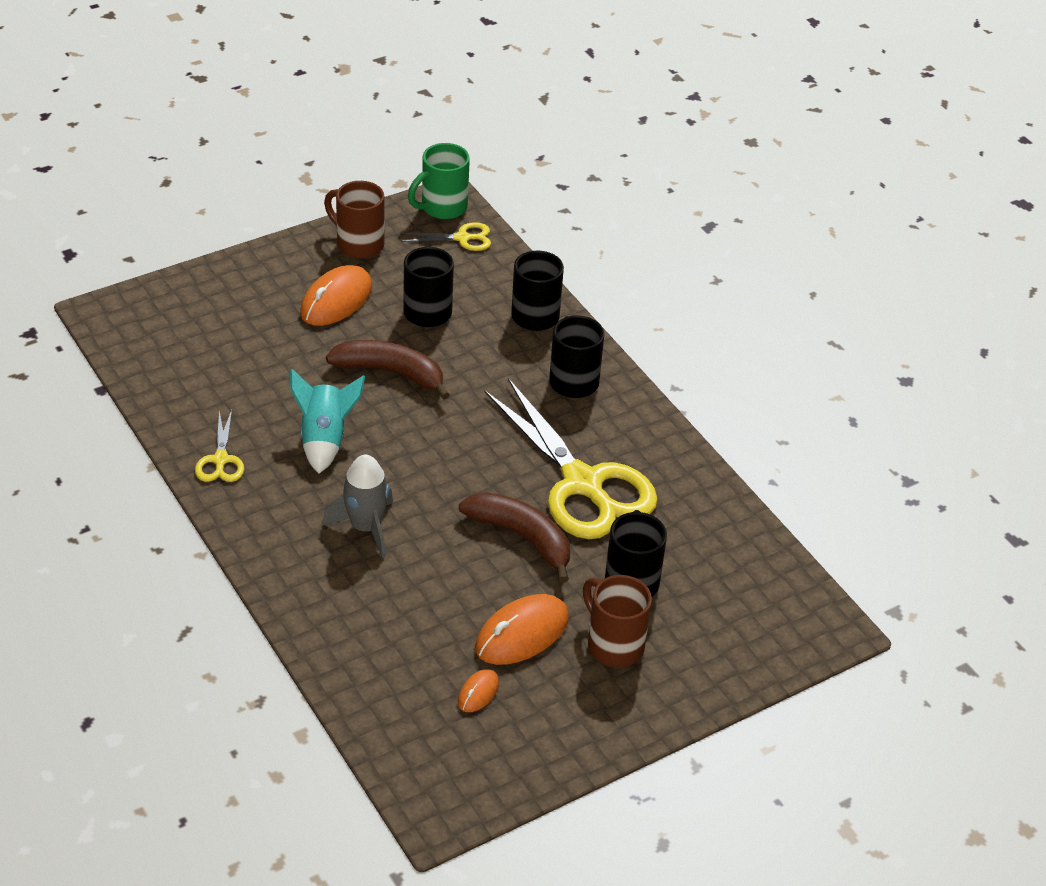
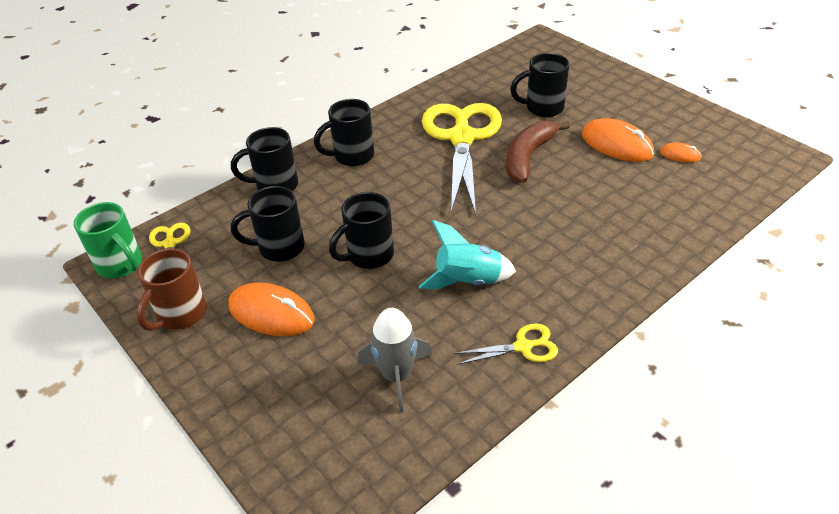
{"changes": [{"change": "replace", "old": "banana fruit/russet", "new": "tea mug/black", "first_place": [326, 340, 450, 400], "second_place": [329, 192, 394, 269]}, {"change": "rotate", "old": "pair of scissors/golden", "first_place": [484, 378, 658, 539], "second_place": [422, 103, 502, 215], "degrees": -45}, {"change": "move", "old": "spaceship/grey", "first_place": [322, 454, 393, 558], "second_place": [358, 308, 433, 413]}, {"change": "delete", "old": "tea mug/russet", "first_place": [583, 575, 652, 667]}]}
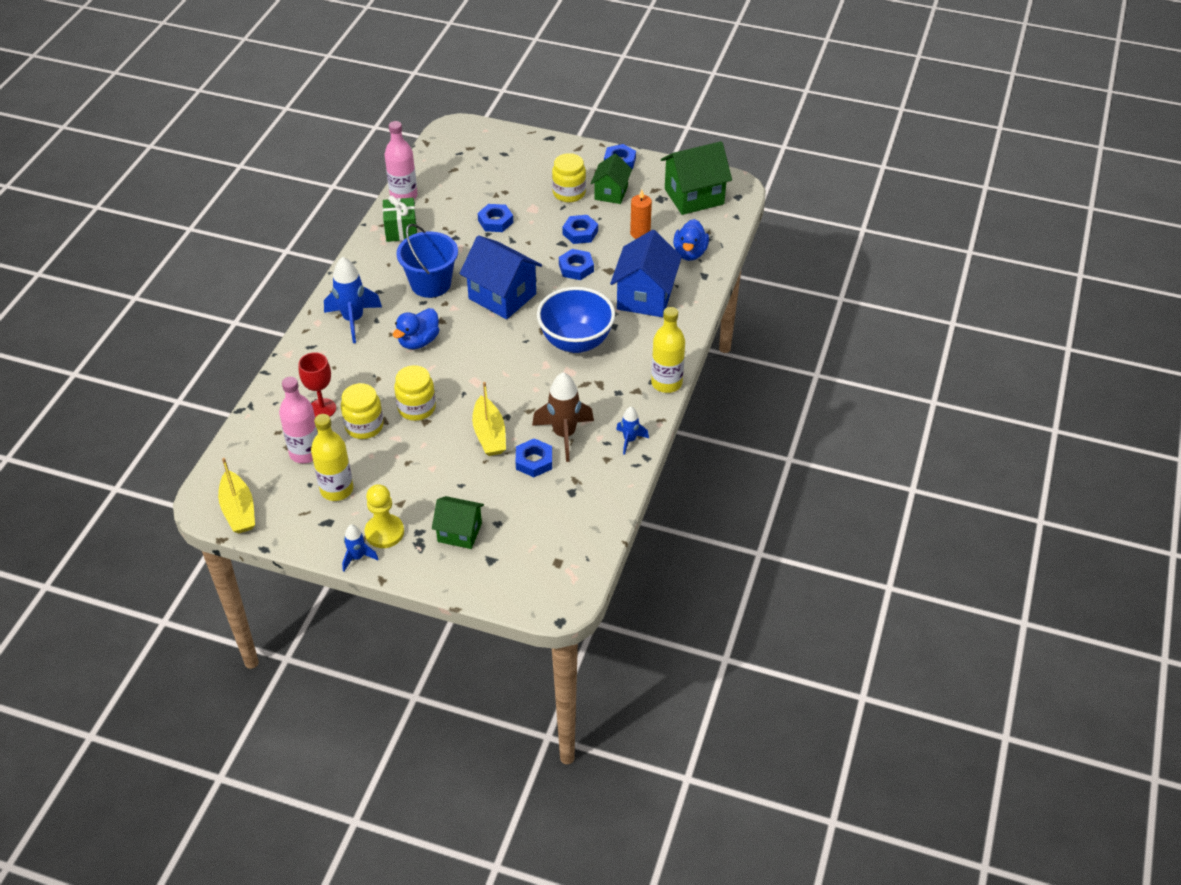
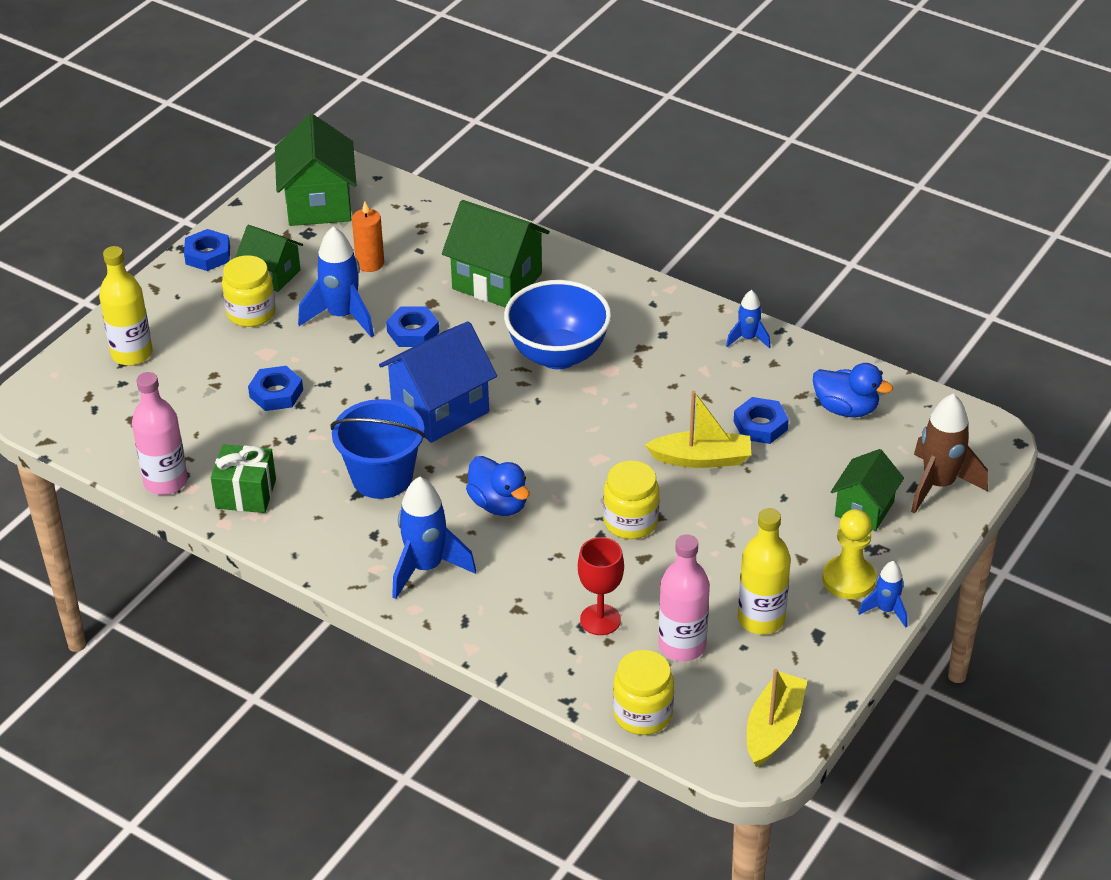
{"changes": [{"change": "replace", "old": "hexagon nut/blue", "new": "spaceship/blue", "first_place": [562, 215, 598, 244], "second_place": [298, 226, 374, 337]}, {"change": "move", "old": "duck/blue", "first_place": [673, 219, 709, 261], "second_place": [813, 363, 893, 417]}, {"change": "recolor", "old": "toy house/blue", "new": "toy house/emerald", "first_place": [610, 230, 682, 317], "second_place": [442, 200, 550, 308]}, {"change": "move", "old": "flask/golden", "first_place": [651, 307, 685, 393], "second_place": [99, 246, 153, 366]}, {"change": "move", "old": "spaceship/russet", "first_place": [532, 372, 594, 462], "second_place": [911, 394, 988, 513]}, {"change": "move", "old": "jam jar/golden", "first_place": [341, 383, 383, 439], "second_place": [613, 650, 674, 735]}, {"change": "rotate", "old": "toy boat/golden", "first_place": [218, 458, 255, 533], "second_place": [747, 669, 807, 767], "degrees": -60}]}
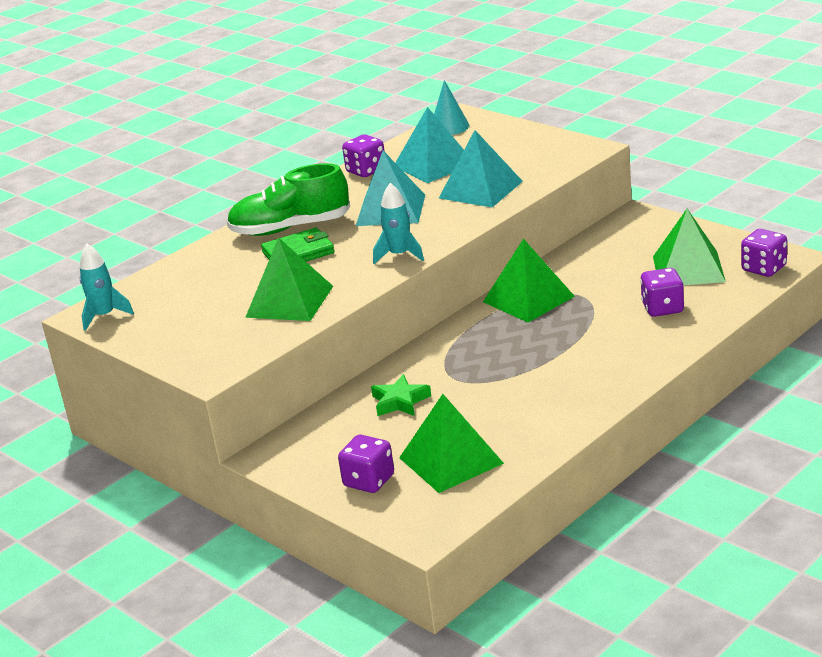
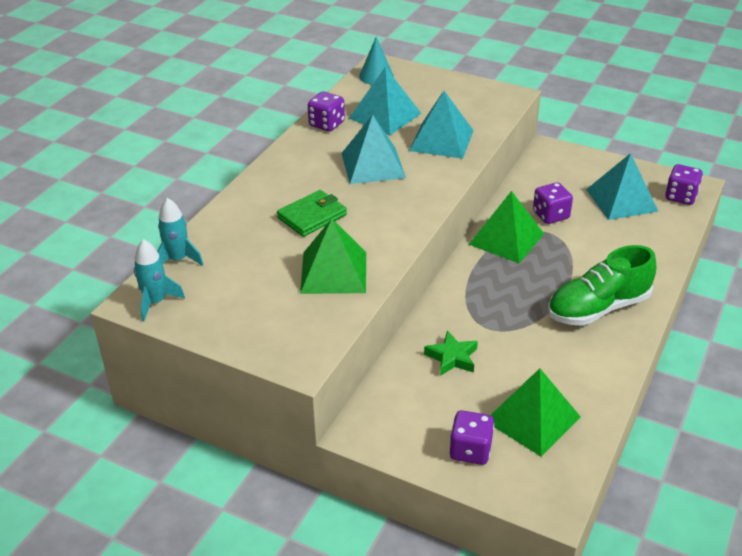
{"changes": [{"change": "move", "old": "sneaker/emerald", "first_place": [227, 163, 350, 236], "second_place": [548, 245, 656, 326]}, {"change": "move", "old": "spaceship/turquoise", "first_place": [373, 183, 424, 264], "second_place": [157, 198, 204, 266]}, {"change": "recolor", "old": "pyramid/emerald", "new": "pyramid/turquoise", "first_place": [653, 209, 726, 285], "second_place": [586, 153, 659, 220]}, {"change": "move", "old": "game die/violet", "first_place": [640, 268, 684, 317], "second_place": [533, 182, 573, 224]}]}
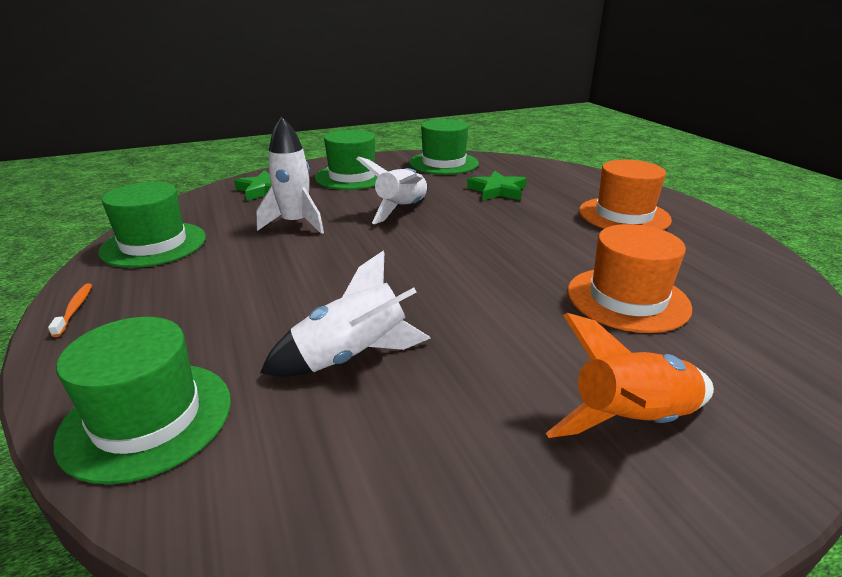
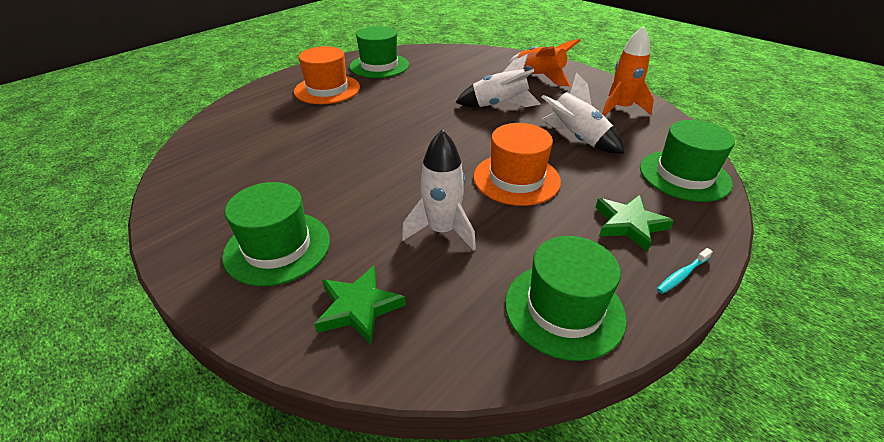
{"changes": [{"change": "move", "old": "top hat/emerald", "first_place": [409, 119, 479, 175], "second_place": [350, 26, 409, 78]}, {"change": "move", "old": "spaceship/white", "first_place": [356, 156, 428, 224], "second_place": [455, 54, 541, 107]}, {"change": "move", "old": "star shape/emerald", "first_place": [467, 171, 527, 200], "second_place": [596, 195, 674, 252]}, {"change": "move", "old": "top hat/orange-coloured", "first_place": [568, 224, 692, 333], "second_place": [473, 123, 561, 206]}, {"change": "recolor", "old": "dental brush/orange-coloured", "new": "dental brush/turquoise", "first_place": [48, 283, 92, 337], "second_place": [657, 248, 713, 294]}, {"change": "insert", "new": "spaceship/orange-coloured", "second_place": [602, 26, 654, 116]}]}
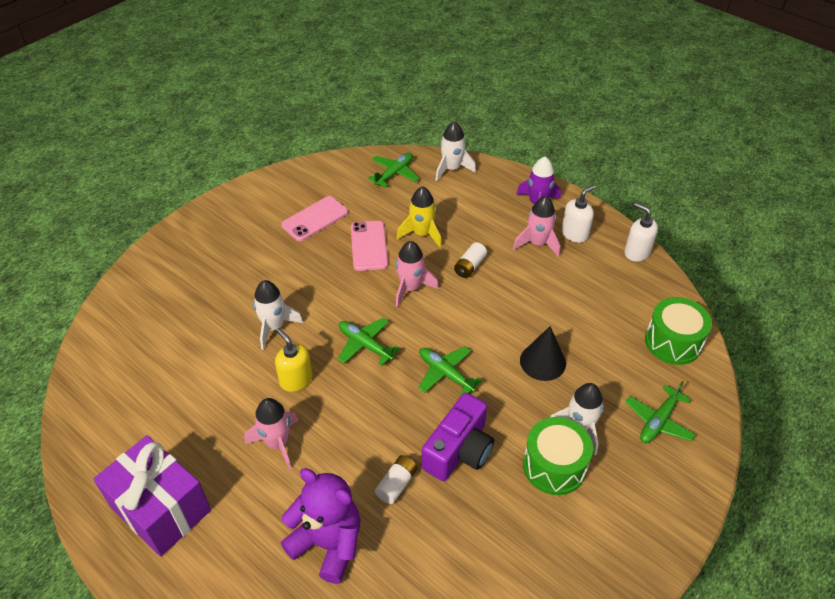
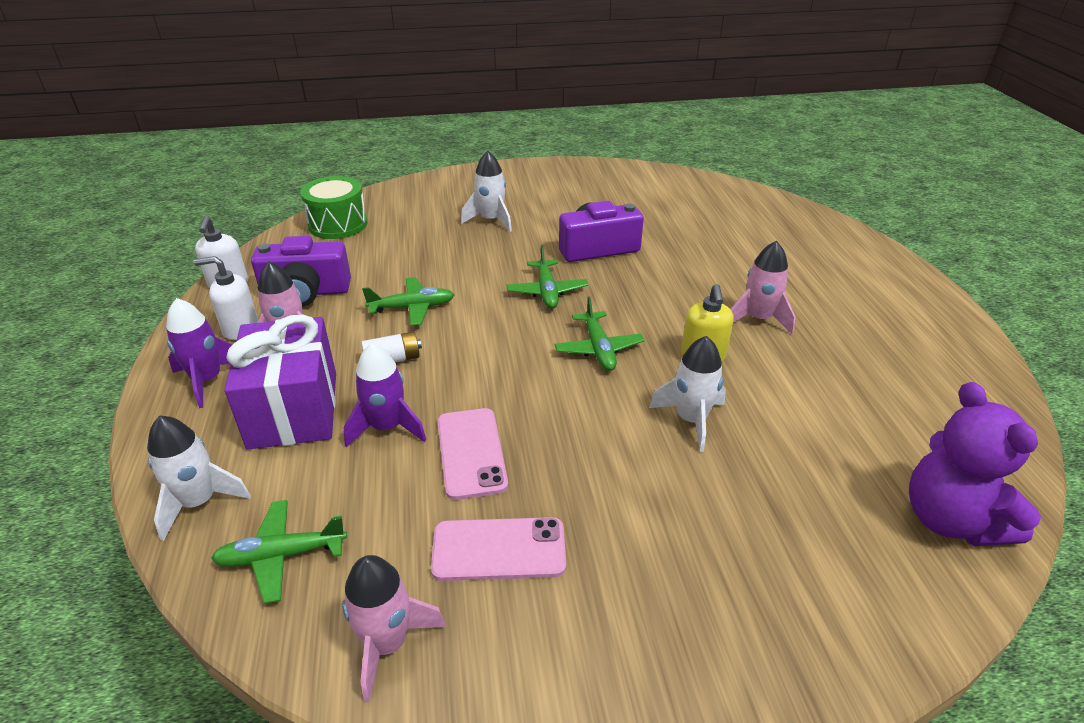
{"changes": [{"change": "recolor", "old": "spaceship/golden", "new": "spaceship/violet", "first_place": [397, 186, 442, 248], "second_place": [344, 343, 426, 447]}, {"change": "rotate", "old": "smartphone/pink", "first_place": [351, 221, 388, 271], "second_place": [437, 408, 508, 500], "degrees": -45}, {"change": "move", "old": "spaceship/pink", "first_place": [396, 241, 439, 307], "second_place": [342, 555, 446, 703]}, {"change": "delete", "old": "solid cone/black", "first_place": [520, 326, 566, 381]}, {"change": "move", "old": "aeroplane/emerald", "first_place": [625, 381, 696, 443], "second_place": [362, 277, 455, 326]}, {"change": "delete", "old": "drum/emerald", "first_place": [523, 417, 593, 495]}, {"change": "move", "old": "gift/violet", "first_place": [93, 435, 211, 556], "second_place": [224, 314, 336, 450]}, {"change": "delete", "old": "power cell/white", "first_place": [375, 455, 418, 504]}, {"change": "move", "old": "stuffed bear/violet", "first_place": [281, 468, 361, 584], "second_place": [909, 382, 1041, 546]}, {"change": "insert", "new": "photo camera/violet", "second_place": [251, 236, 351, 307]}]}
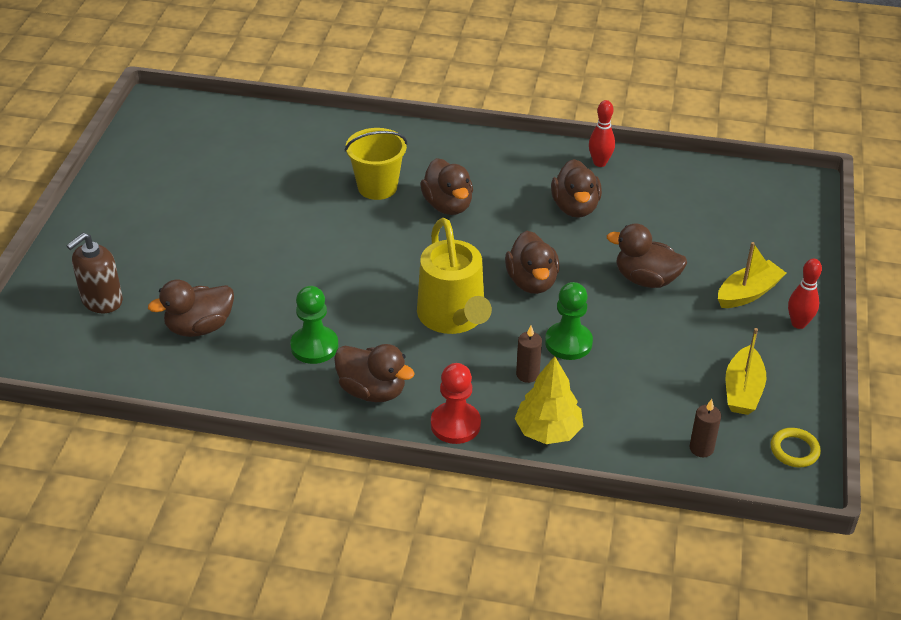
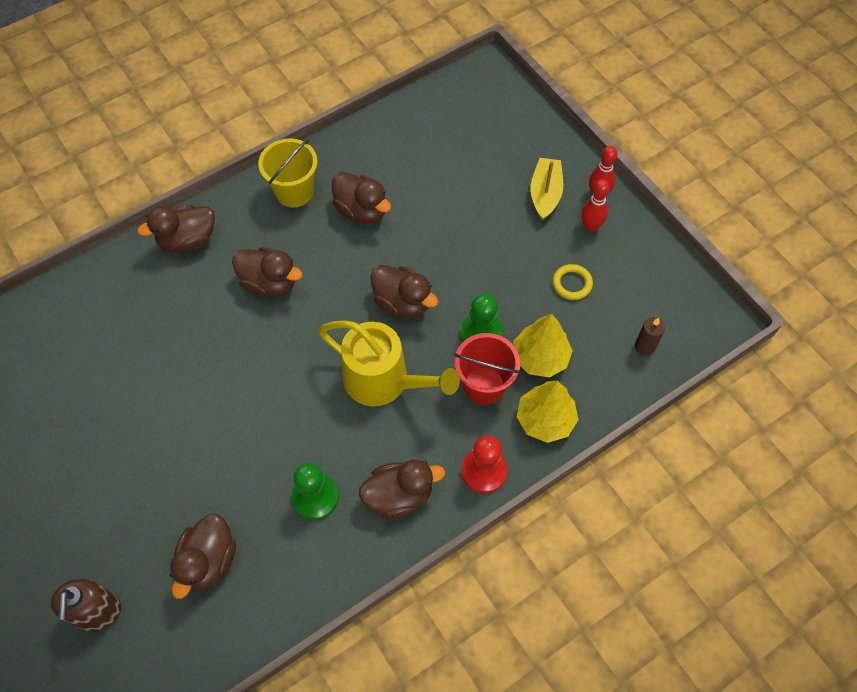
{"changes": [{"change": "move", "old": "bowling pin/scarlet", "first_place": [589, 100, 615, 167], "second_place": [581, 179, 610, 232]}, {"change": "move", "old": "bucket/golden", "first_place": [345, 128, 408, 200], "second_place": [258, 138, 317, 208]}, {"change": "move", "old": "duck/russet", "first_place": [607, 223, 687, 288], "second_place": [137, 205, 215, 253]}, {"change": "replace", "old": "wax candle/russet", "new": "bucket/scarlet", "first_place": [516, 326, 542, 383], "second_place": [454, 333, 521, 405]}, {"change": "delete", "old": "toy boat/golden", "first_place": [726, 328, 766, 415]}, {"change": "move", "old": "hoop/golden", "first_place": [771, 428, 821, 467], "second_place": [552, 264, 593, 300]}, {"change": "insert", "new": "toy tree/golden", "second_place": [513, 314, 573, 378]}]}
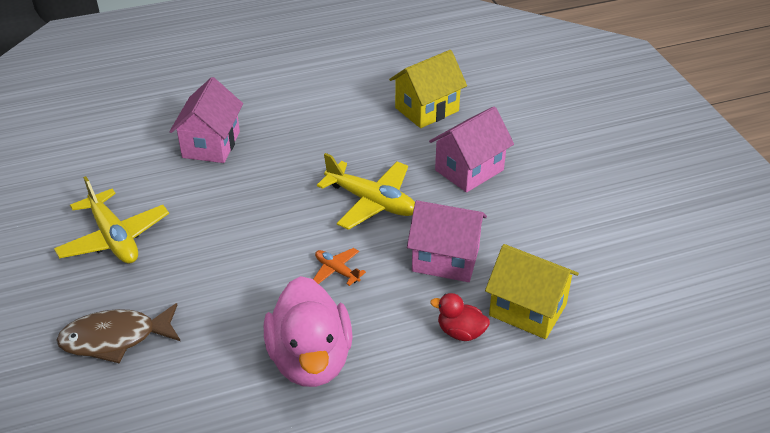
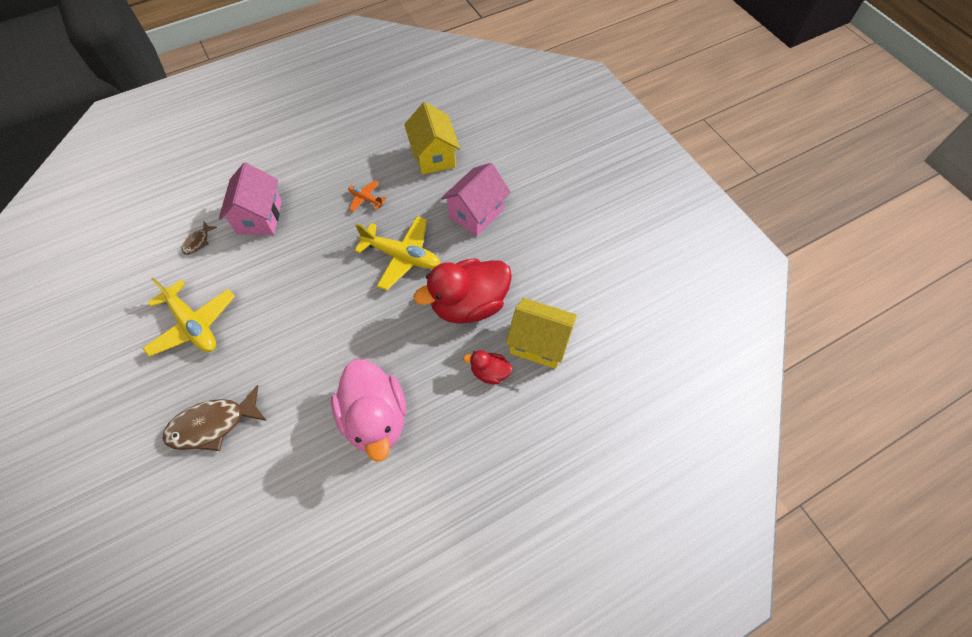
{"changes": [{"change": "rotate", "old": "toy house/golden", "first_place": [389, 50, 467, 128], "second_place": [404, 102, 460, 175], "degrees": -60}, {"change": "replace", "old": "toy house/pink", "new": "duck/scarlet", "first_place": [407, 200, 487, 282], "second_place": [414, 258, 512, 324]}, {"change": "move", "old": "aeroplane/orange-coloured", "first_place": [313, 248, 366, 286], "second_place": [348, 180, 386, 212]}, {"change": "insert", "new": "fish figure/russet", "second_place": [182, 222, 217, 255]}]}
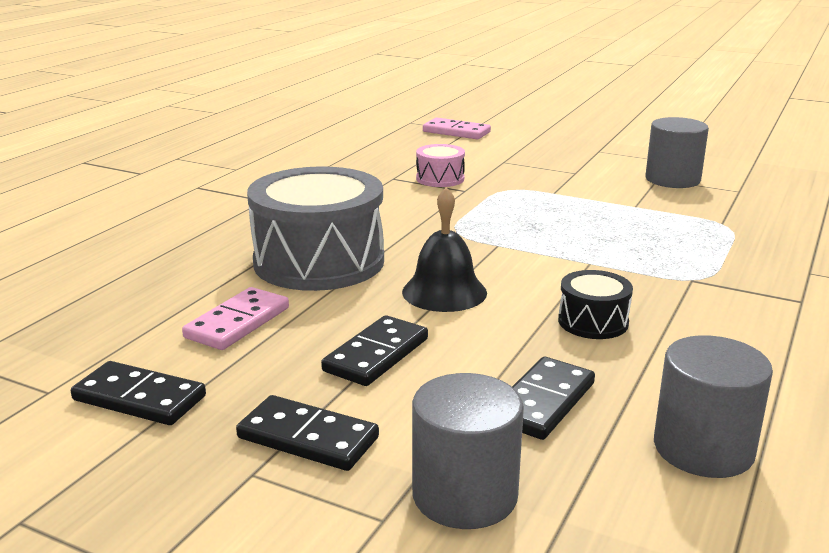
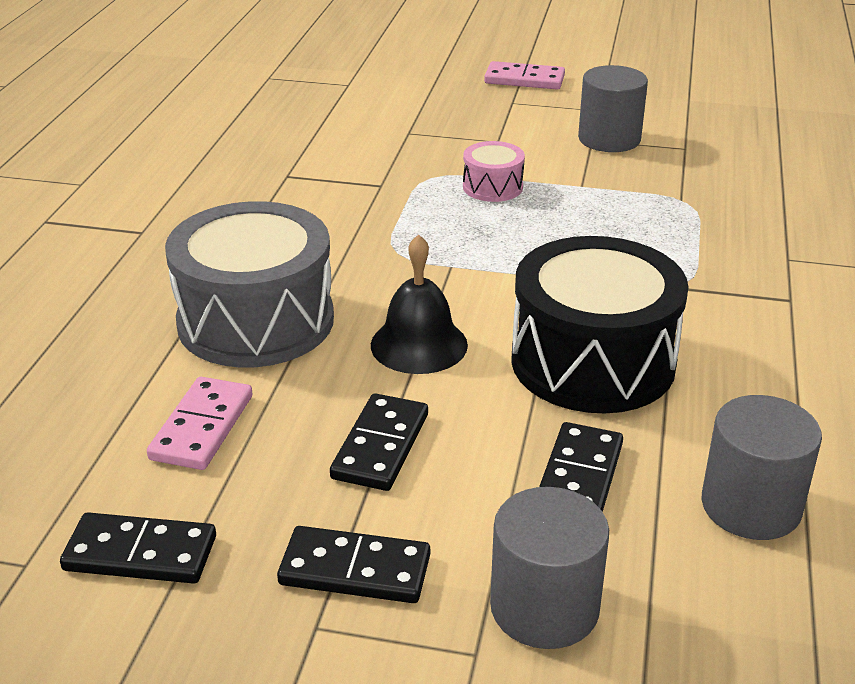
{"changes": [{"change": "move", "old": "domino piece/pink", "first_place": [423, 117, 491, 139], "second_place": [484, 61, 565, 90]}, {"change": "move", "old": "drum/pink", "first_place": [416, 144, 465, 187], "second_place": [463, 141, 525, 202]}, {"change": "resize", "old": "drum/black", "first_place": [558, 270, 633, 339], "second_place": [511, 236, 689, 413], "factor": 2.15}]}
